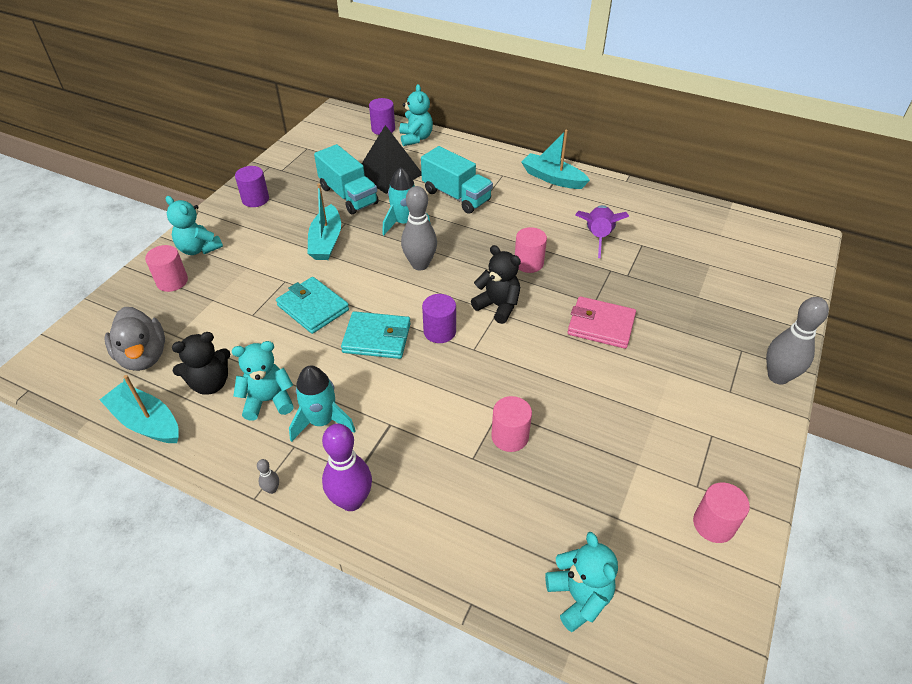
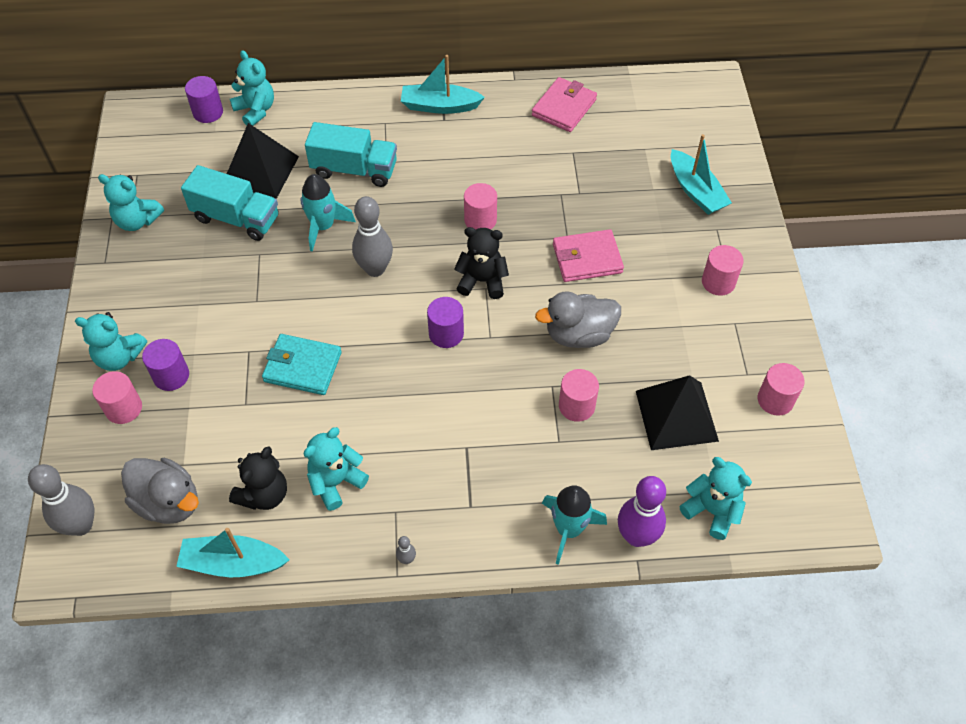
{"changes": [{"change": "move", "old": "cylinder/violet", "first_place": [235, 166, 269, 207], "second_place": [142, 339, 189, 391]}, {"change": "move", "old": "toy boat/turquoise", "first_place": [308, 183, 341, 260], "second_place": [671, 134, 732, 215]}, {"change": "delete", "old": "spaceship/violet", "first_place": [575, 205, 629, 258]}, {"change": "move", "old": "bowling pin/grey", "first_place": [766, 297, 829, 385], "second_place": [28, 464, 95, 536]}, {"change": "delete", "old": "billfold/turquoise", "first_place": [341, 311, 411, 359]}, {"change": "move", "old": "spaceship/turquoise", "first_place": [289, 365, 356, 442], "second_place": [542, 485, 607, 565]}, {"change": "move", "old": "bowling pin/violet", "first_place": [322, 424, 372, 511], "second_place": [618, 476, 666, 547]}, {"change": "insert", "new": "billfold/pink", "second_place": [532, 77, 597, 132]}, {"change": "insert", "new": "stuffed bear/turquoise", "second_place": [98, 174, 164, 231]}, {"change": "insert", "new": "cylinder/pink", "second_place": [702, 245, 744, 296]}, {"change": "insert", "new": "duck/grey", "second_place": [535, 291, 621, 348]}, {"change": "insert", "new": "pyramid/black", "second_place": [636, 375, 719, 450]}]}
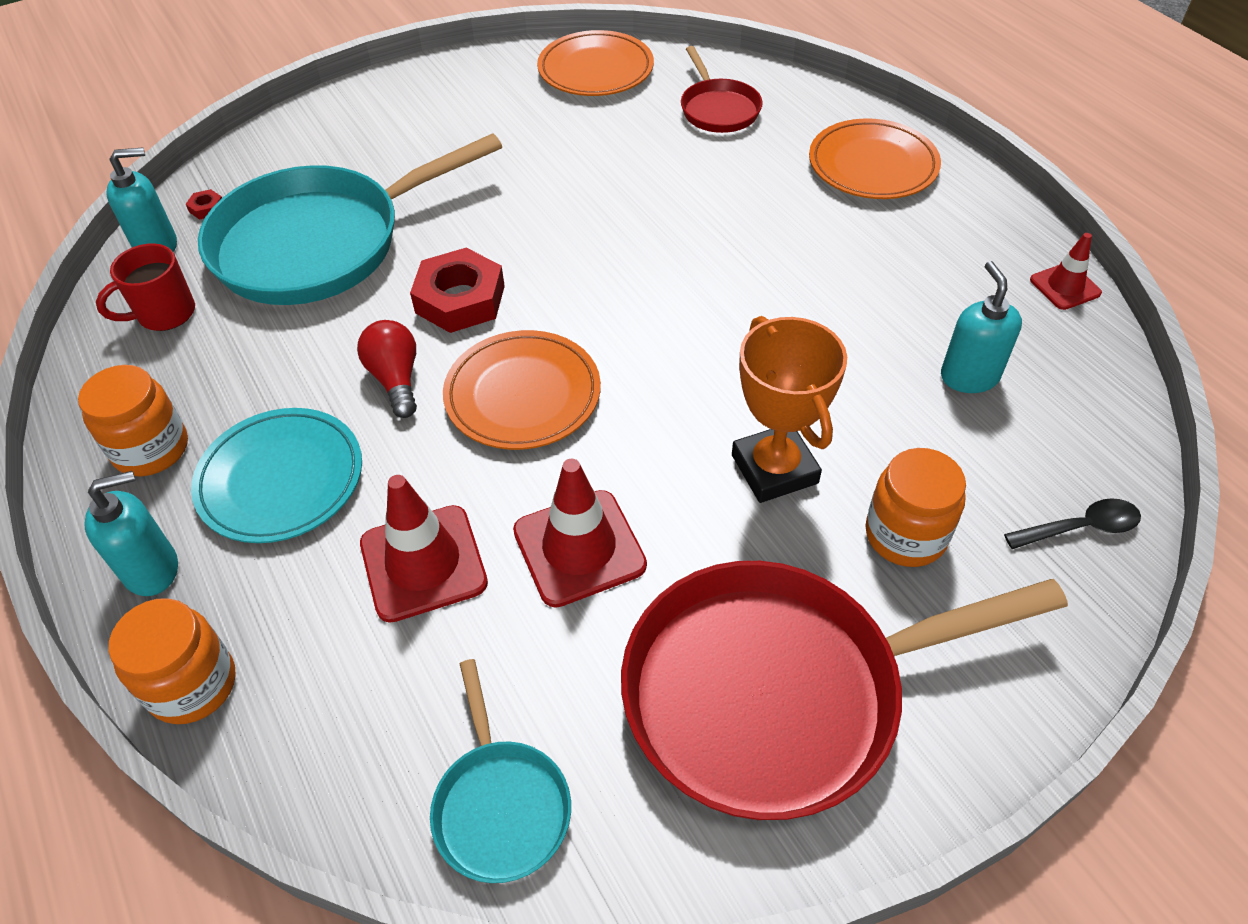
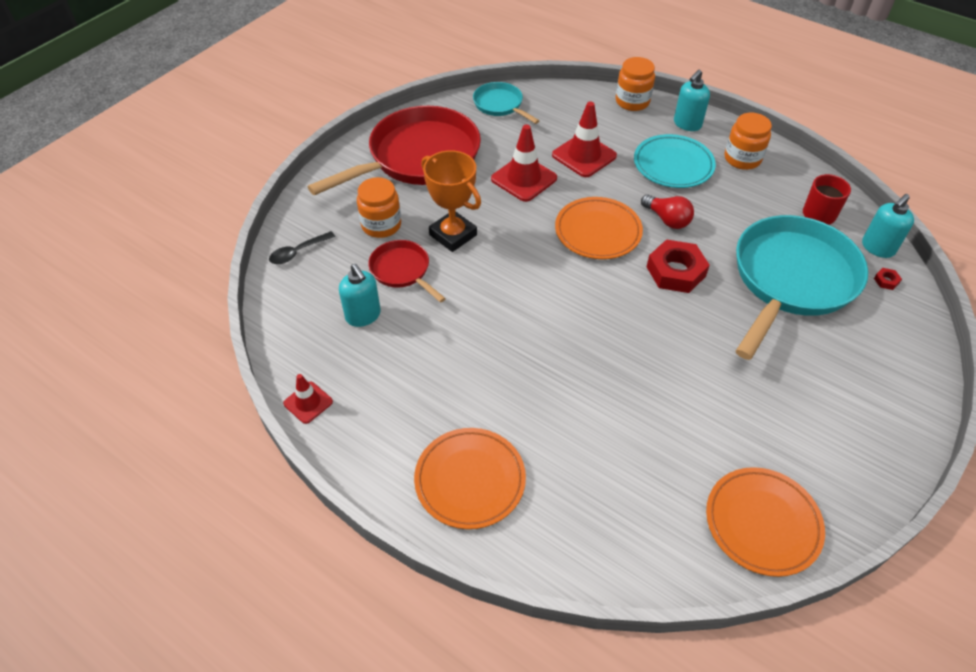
{"changes": [{"change": "move", "old": "pan/scarlet", "first_place": [681, 46, 763, 133], "second_place": [368, 240, 446, 303]}]}
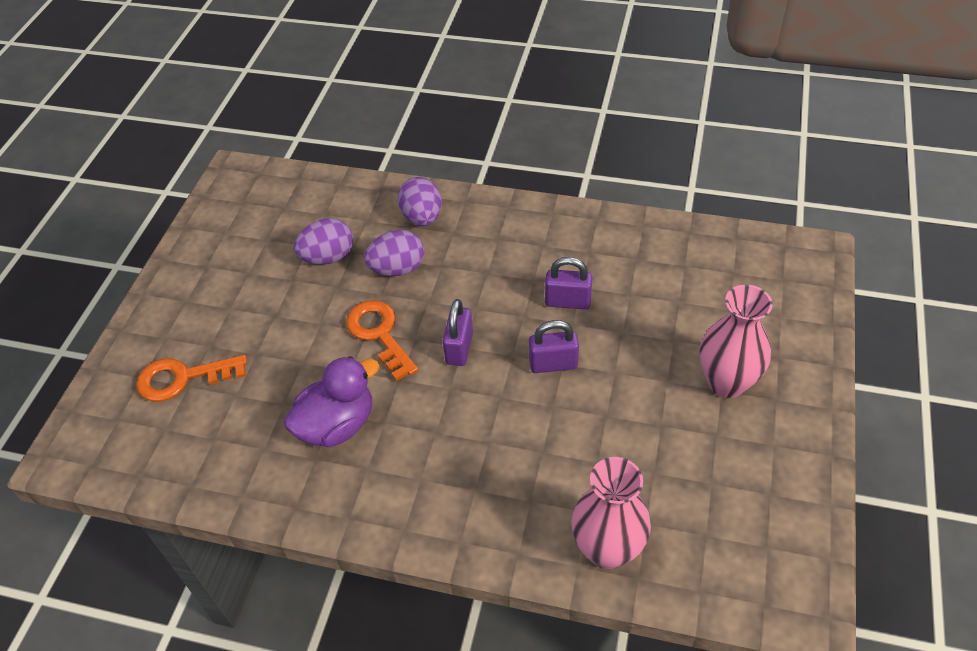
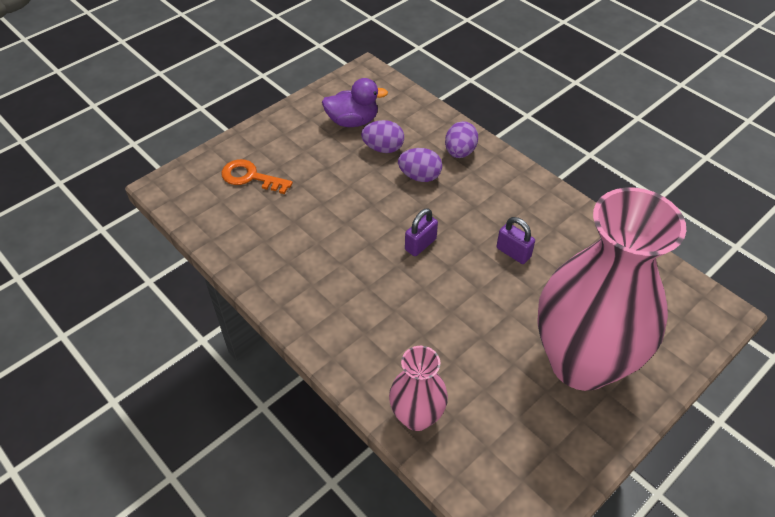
{"changes": [{"change": "resize", "old": "tall vase/pink", "first_place": [700, 285, 773, 398], "second_place": [537, 187, 686, 391], "factor": 2.13}, {"change": "delete", "old": "door key/orange-coloured", "first_place": [346, 300, 418, 381]}, {"change": "delete", "old": "padlock/violet", "first_place": [529, 320, 579, 373]}, {"change": "move", "old": "duck/violet", "first_place": [284, 356, 380, 447], "second_place": [322, 78, 388, 127]}]}
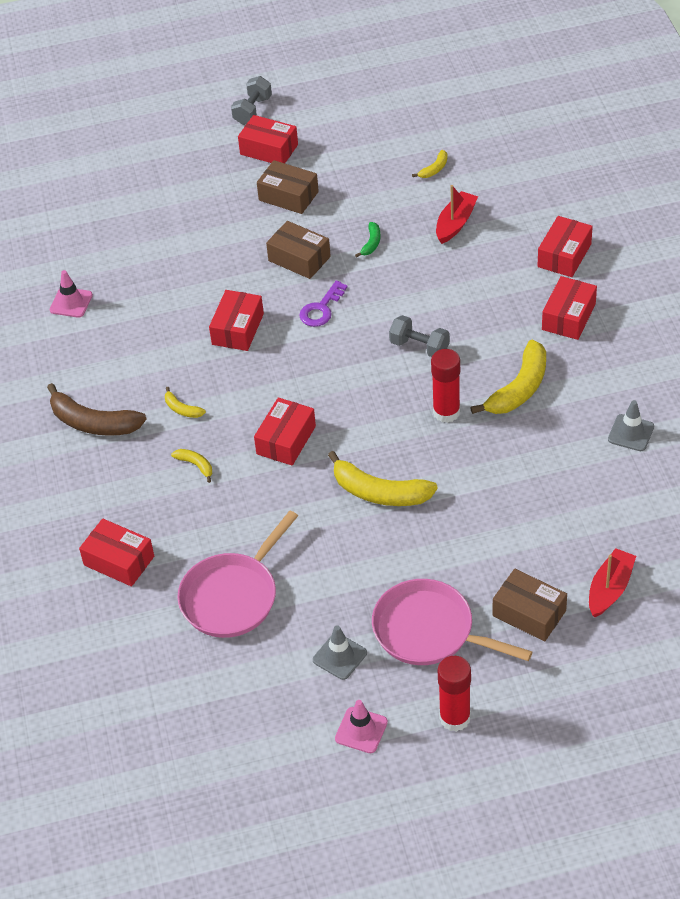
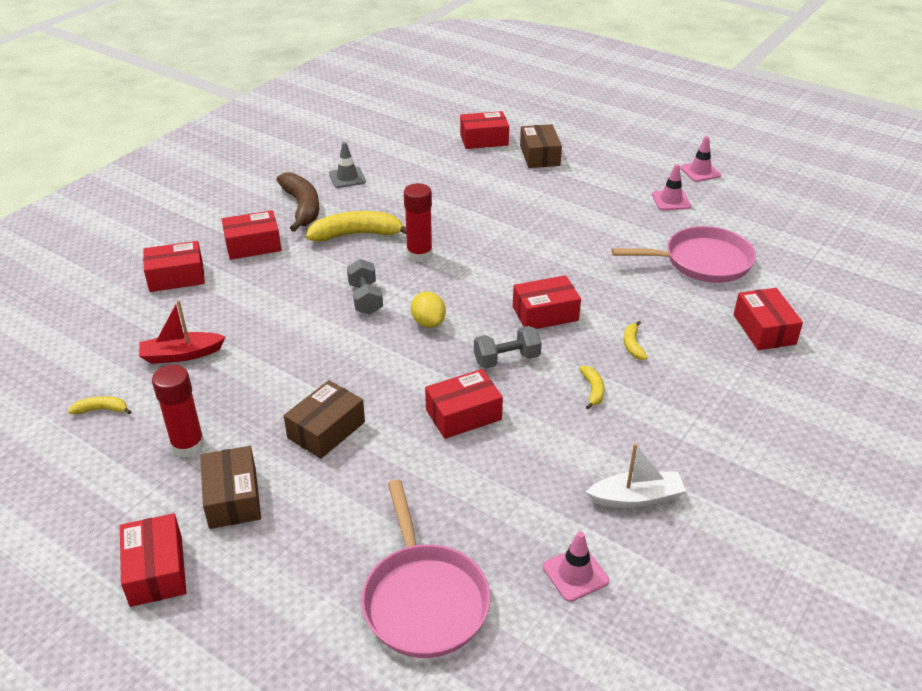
{"changes": [{"change": "move", "old": "hand weight/grey", "first_place": [231, 76, 272, 125], "second_place": [474, 326, 542, 369]}, {"change": "rotate", "old": "box/russet", "first_place": [266, 221, 331, 279], "second_place": [284, 380, 365, 459], "degrees": 45}, {"change": "delete", "old": "banana fruit/emerald", "first_place": [355, 222, 380, 258]}, {"change": "delete", "old": "door key/violet", "first_place": [299, 280, 347, 327]}, {"change": "move", "old": "banana fruit/russet", "first_place": [47, 383, 146, 436], "second_place": [276, 173, 319, 232]}, {"change": "delete", "old": "banana fruit/golden", "first_place": [328, 451, 438, 506]}, {"change": "replace", "old": "toy boat/scarlet", "new": "box/scarlet", "first_place": [589, 548, 636, 617], "second_place": [460, 111, 509, 149]}, {"change": "move", "old": "pan/pink", "first_place": [372, 579, 532, 665], "second_place": [361, 480, 490, 658]}, {"change": "recolor", "old": "safety cone/grey", "new": "safety cone/pink", "first_place": [313, 625, 367, 680], "second_place": [652, 164, 691, 210]}, {"change": "move", "old": "glue stick/scarlet", "first_place": [438, 656, 471, 732], "second_place": [152, 365, 205, 458]}, {"change": "insert", "new": "toy lemon/golden", "second_place": [411, 291, 446, 328]}, {"change": "insert", "new": "toy boat/white", "second_place": [586, 443, 686, 508]}]}
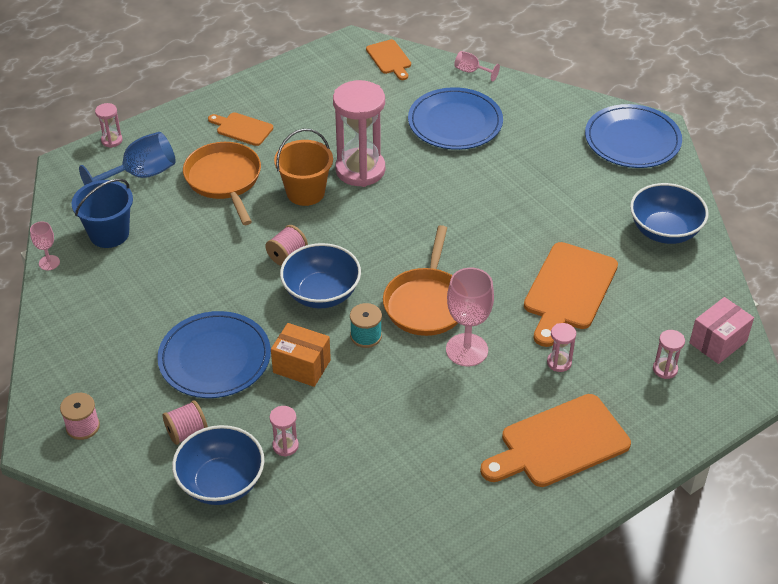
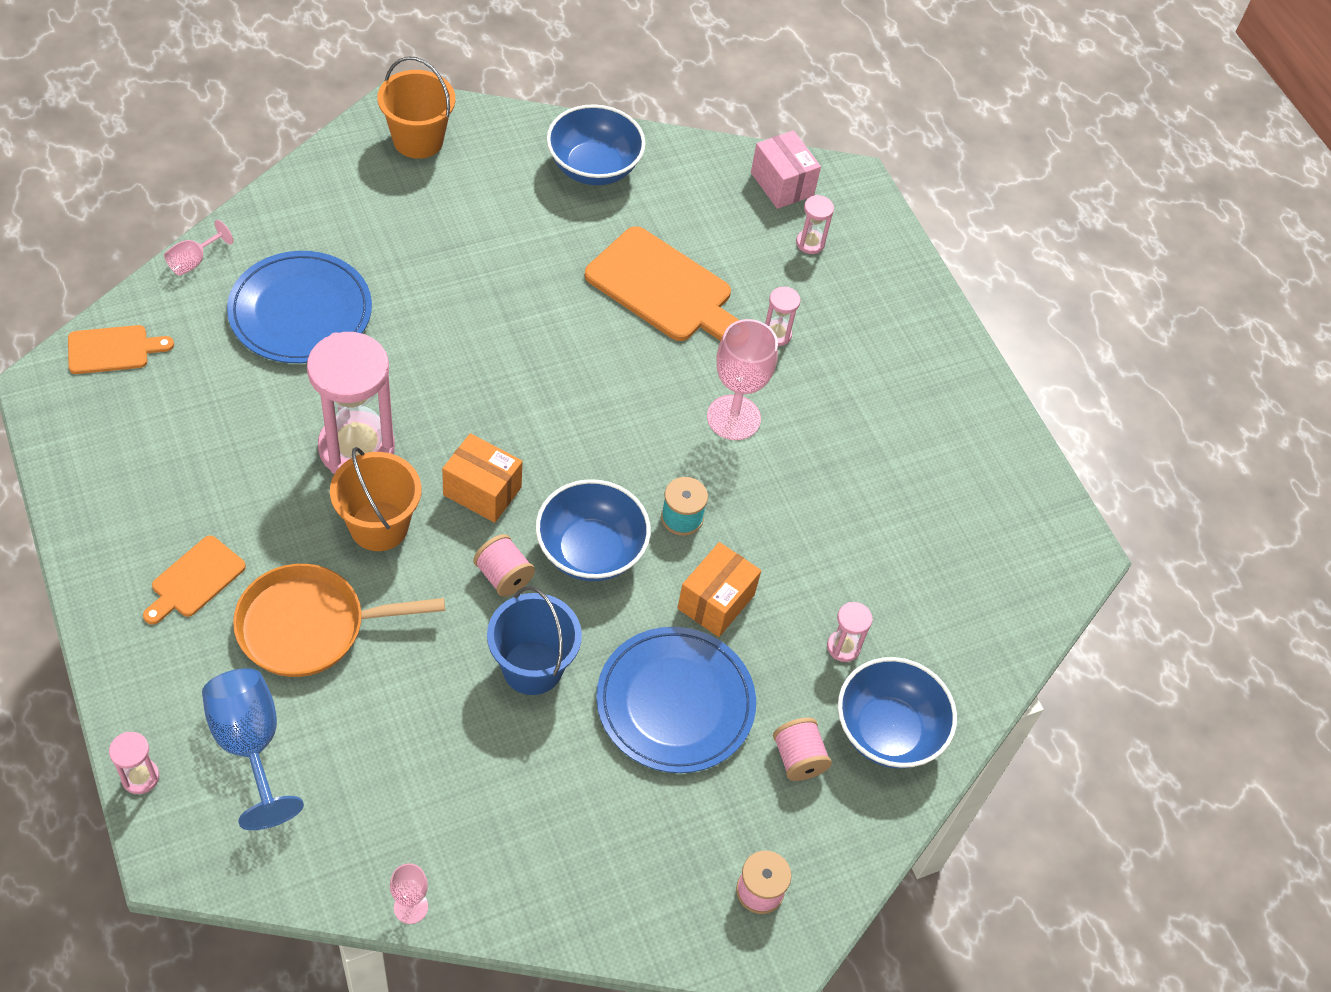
{"changes": [{"change": "replace", "old": "plate/blue", "new": "bucket/orange-coloured", "first_place": [585, 104, 682, 168], "second_place": [378, 57, 455, 159]}, {"change": "move", "old": "bucket/blue", "first_place": [72, 179, 133, 248], "second_place": [487, 586, 582, 695]}, {"change": "delete", "old": "pan/orange-coloured", "first_place": [383, 225, 458, 336]}, {"change": "delete", "old": "chopping board/orange-coloured", "first_place": [480, 394, 631, 487]}, {"change": "insert", "new": "box/orange-coloured", "second_place": [442, 433, 523, 523]}]}
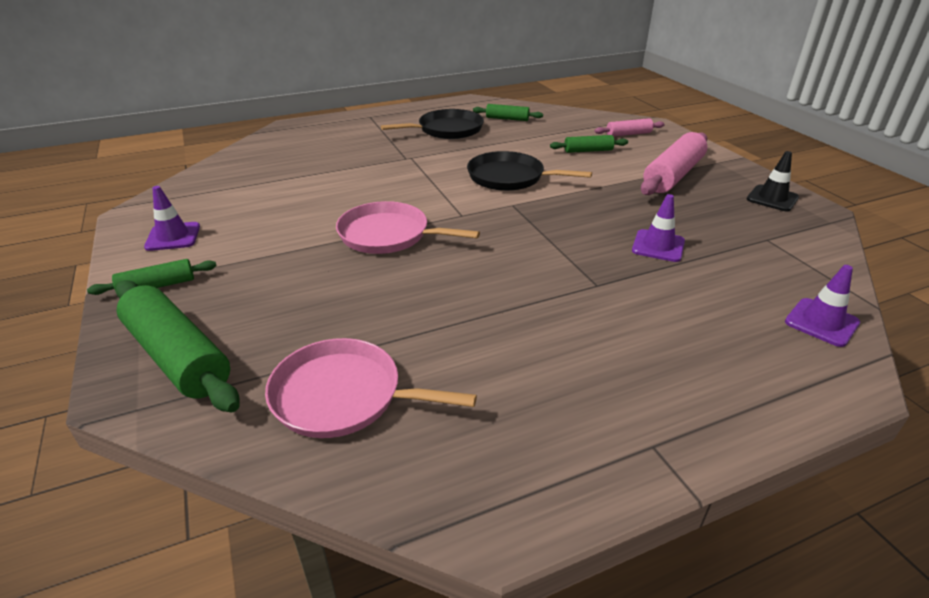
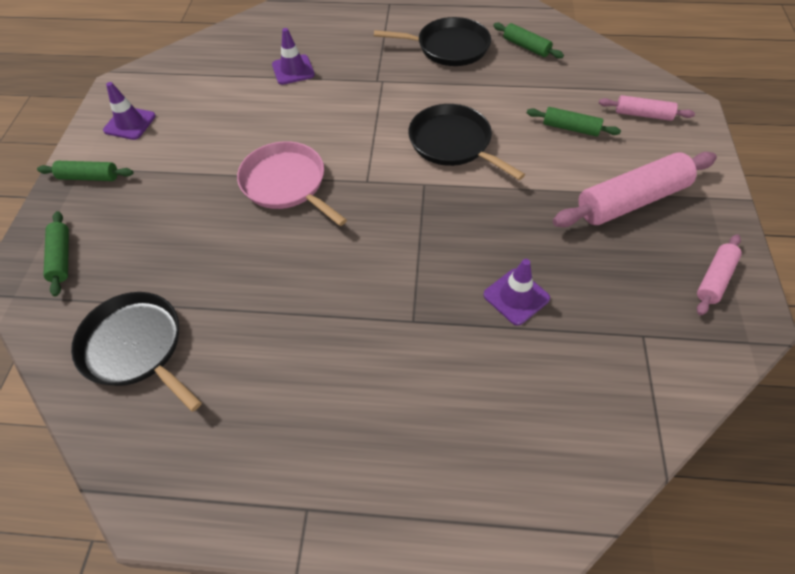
{"changes": [{"change": "replace", "old": "safety cone/black", "new": "dough roller/pink", "first_place": [747, 151, 799, 211], "second_place": [697, 234, 742, 315]}, {"change": "move", "old": "safety cone/violet", "first_place": [785, 265, 860, 347], "second_place": [272, 28, 315, 85]}, {"change": "resize", "old": "dough roller/emerald", "first_place": [116, 280, 240, 412], "second_place": [43, 211, 69, 297], "factor": 0.53}, {"change": "recolor", "old": "pan/pink", "new": "pan/black", "first_place": [265, 338, 477, 438], "second_place": [71, 292, 202, 412]}]}
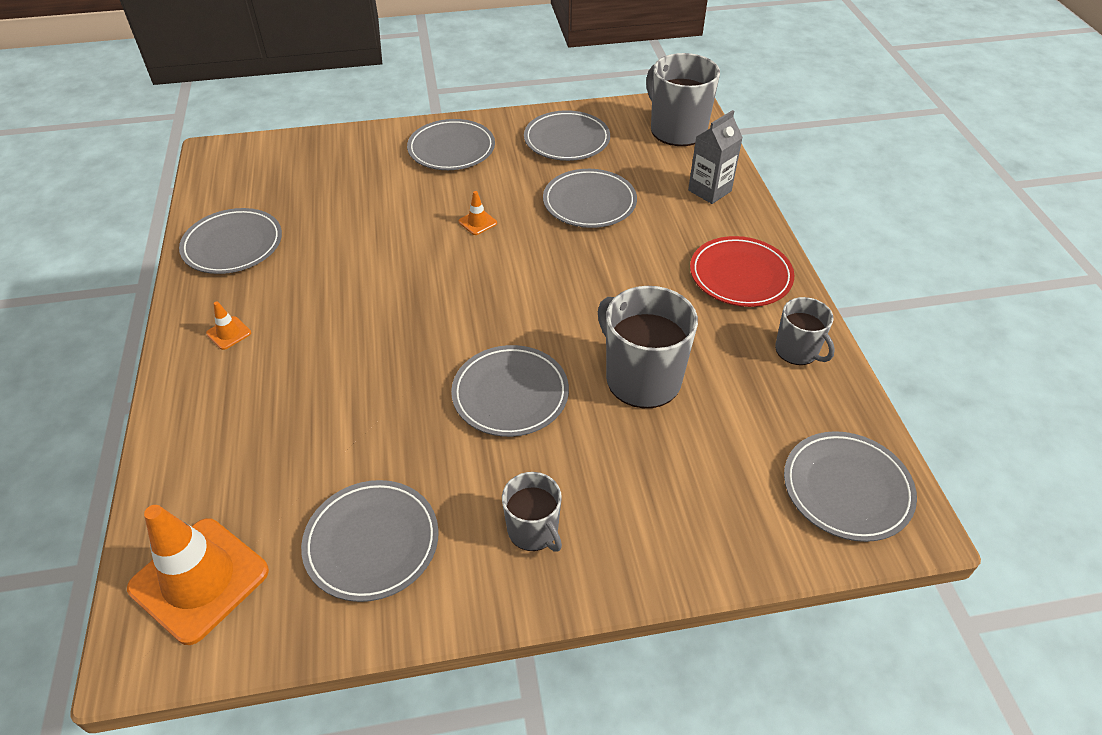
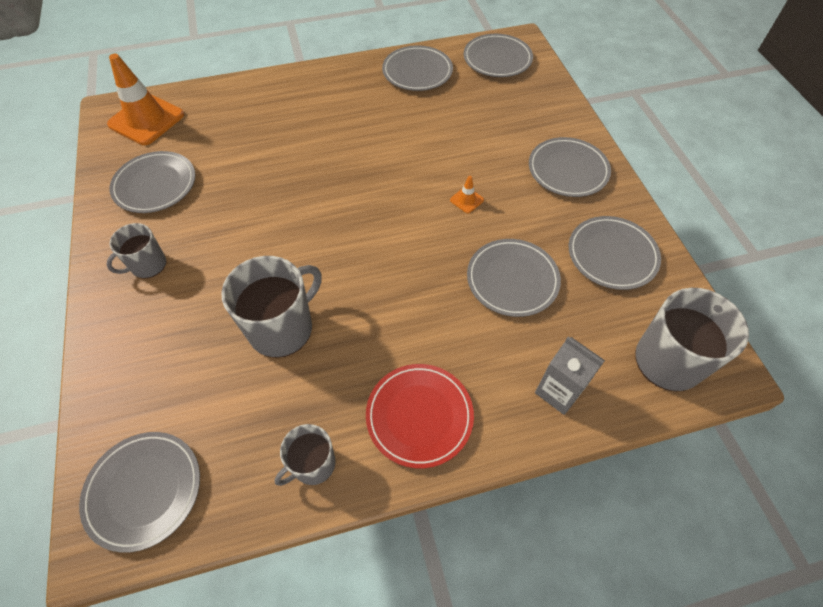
{"changes": [{"change": "delete", "old": "safety cone/orange-coloured", "first_place": [206, 301, 251, 350]}, {"change": "move", "old": "plate/grey", "first_place": [451, 345, 569, 437], "second_place": [464, 34, 533, 77]}]}
